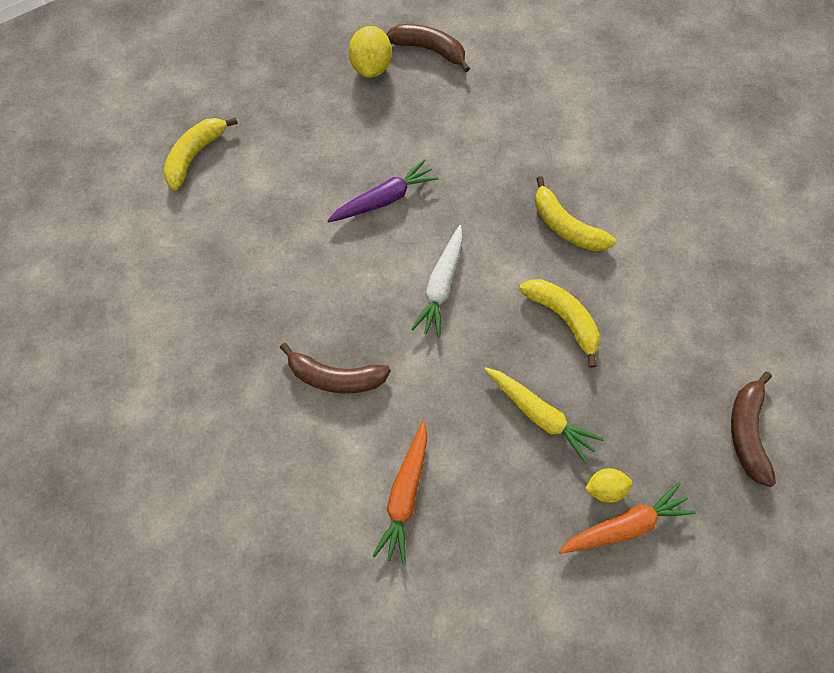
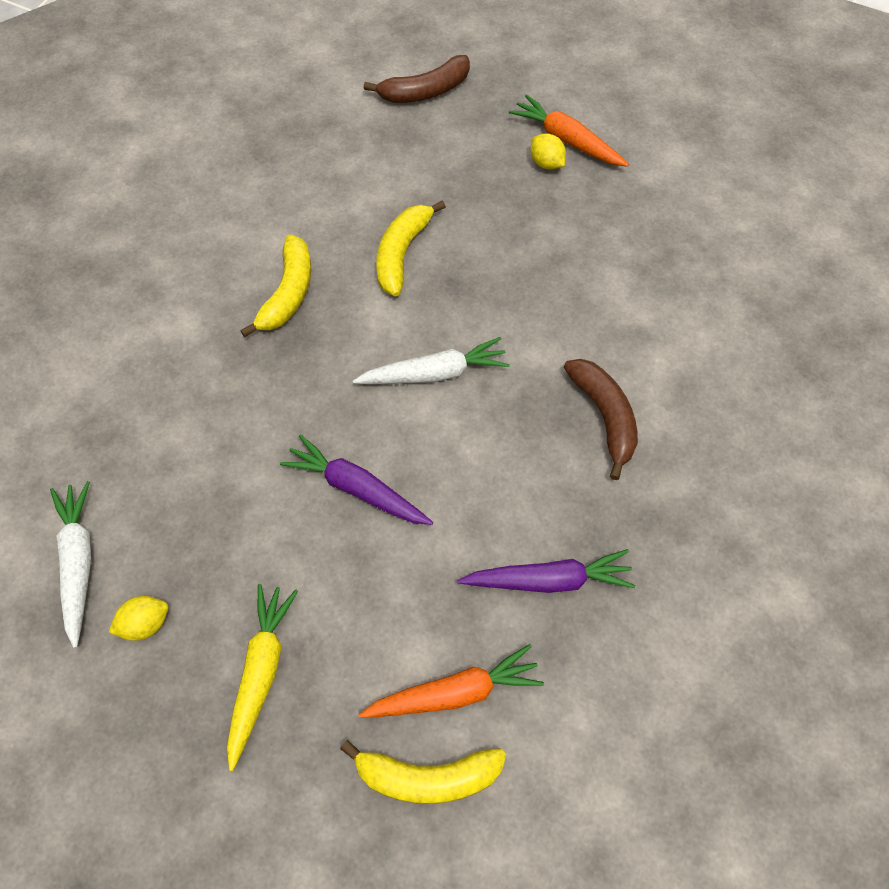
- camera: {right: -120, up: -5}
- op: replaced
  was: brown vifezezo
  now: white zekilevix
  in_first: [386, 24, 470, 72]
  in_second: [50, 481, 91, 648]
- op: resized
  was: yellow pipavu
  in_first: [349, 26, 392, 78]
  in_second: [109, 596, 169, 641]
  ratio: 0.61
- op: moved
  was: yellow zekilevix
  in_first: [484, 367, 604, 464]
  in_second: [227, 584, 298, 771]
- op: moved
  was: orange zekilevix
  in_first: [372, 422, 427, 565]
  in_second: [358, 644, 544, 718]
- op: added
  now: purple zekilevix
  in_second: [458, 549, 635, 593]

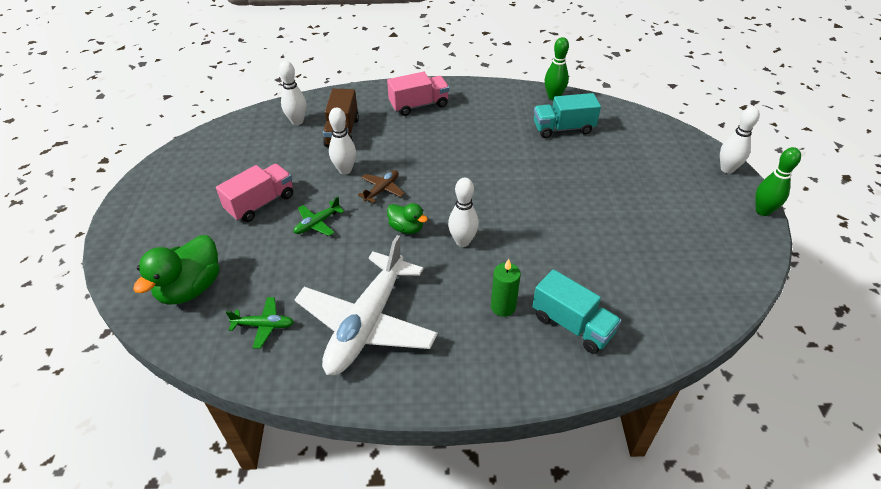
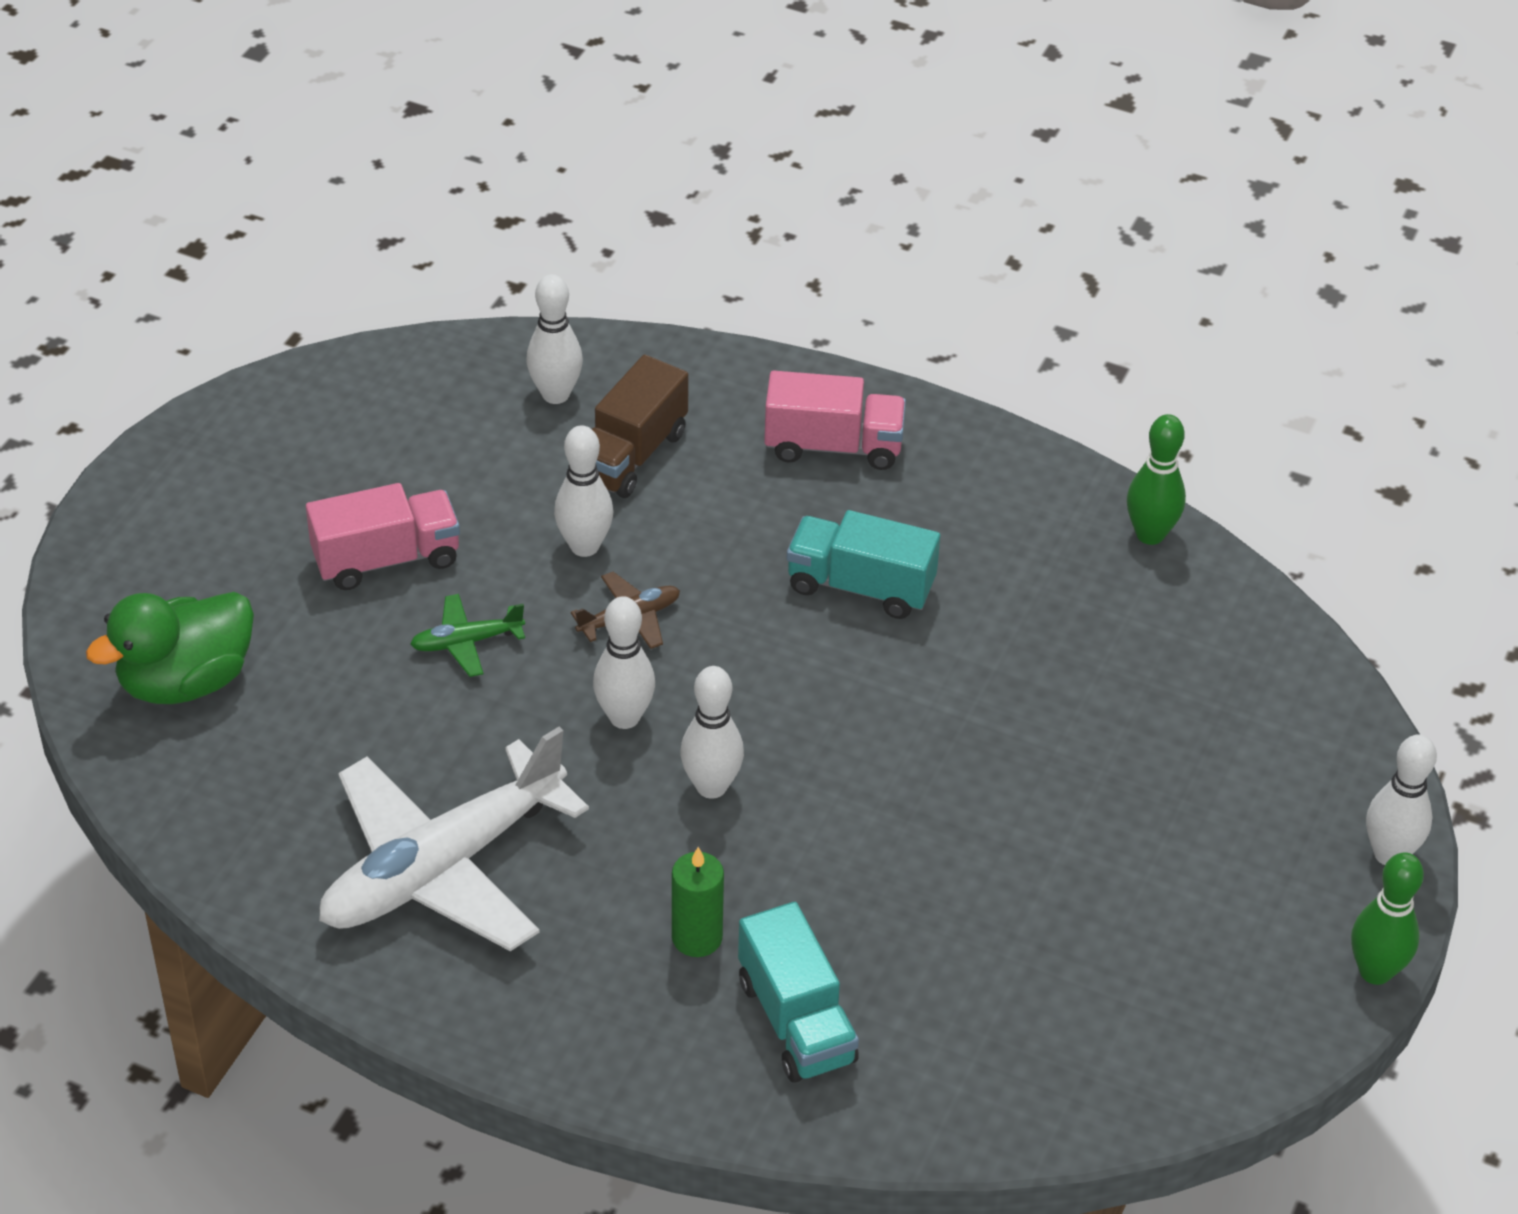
- camera: {right: 25, up: 0}
- op: moved
  was: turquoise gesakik
  in_first: [534, 93, 601, 138]
  in_second: [786, 510, 940, 619]
- op: replaced
  was: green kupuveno
  now: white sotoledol
  in_first: [387, 203, 428, 234]
  in_second: [593, 596, 655, 729]
- op: removed
  was: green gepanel
  in_first: [226, 297, 294, 349]

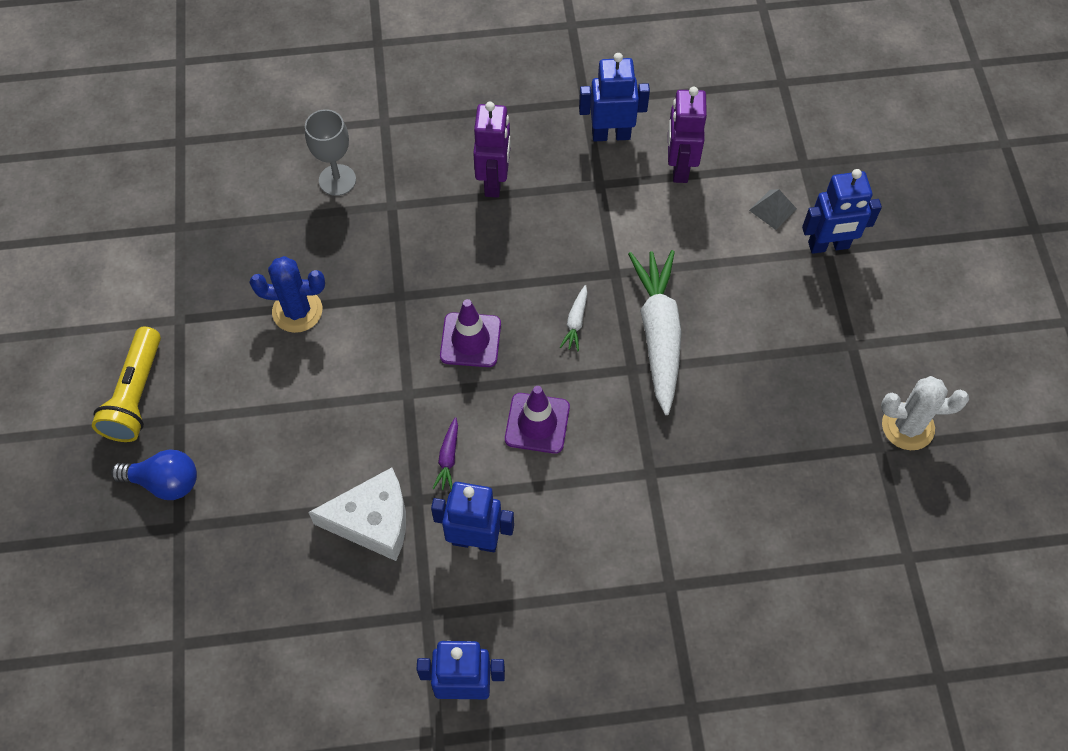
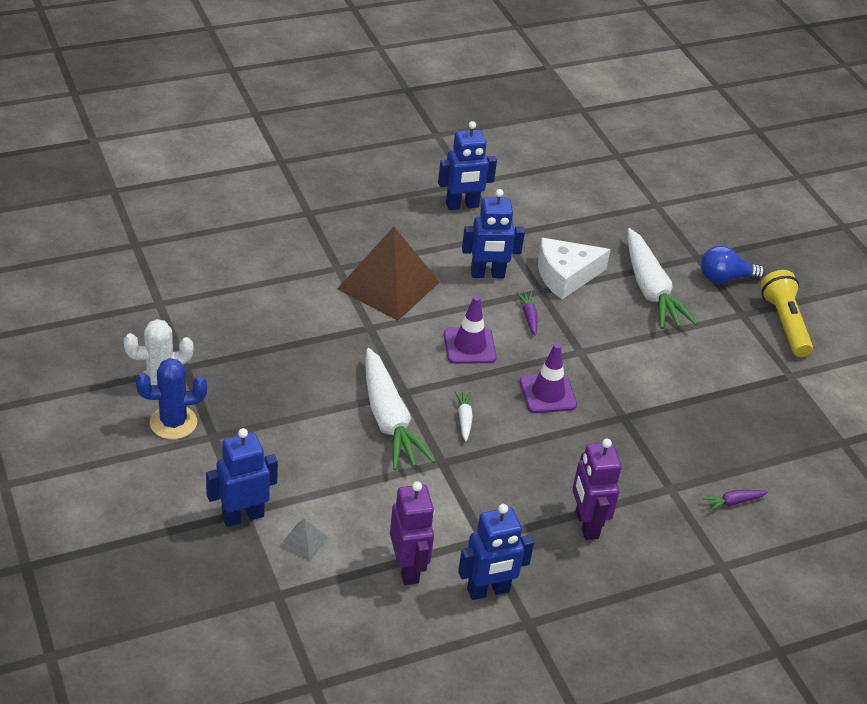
- camera: {right: 160, up: -20}
- op: replaced
  was: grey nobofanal
  now: purple zekilevix
  in_first: [305, 109, 356, 196]
  in_second: [701, 490, 768, 512]
- op: moved
  was: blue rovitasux
  in_first: [249, 256, 325, 333]
  in_second: [136, 358, 207, 439]
- op: added
  now: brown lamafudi
  in_second: [337, 227, 439, 321]
- op: added
  now: white zekilevix
  in_second: [627, 228, 698, 329]

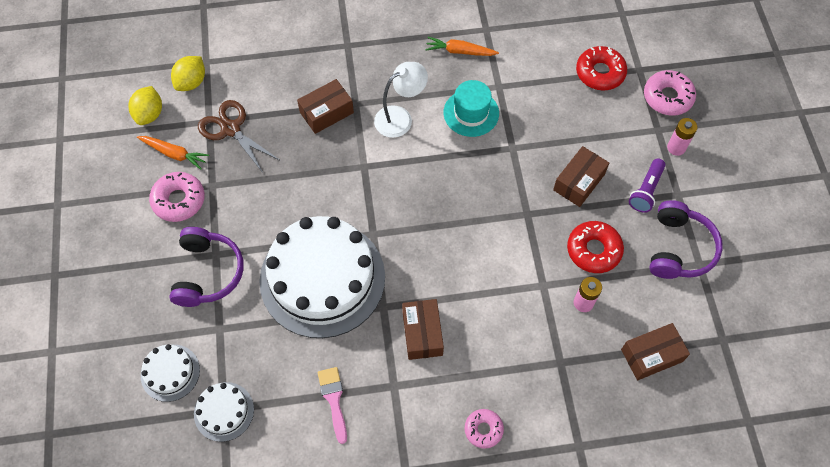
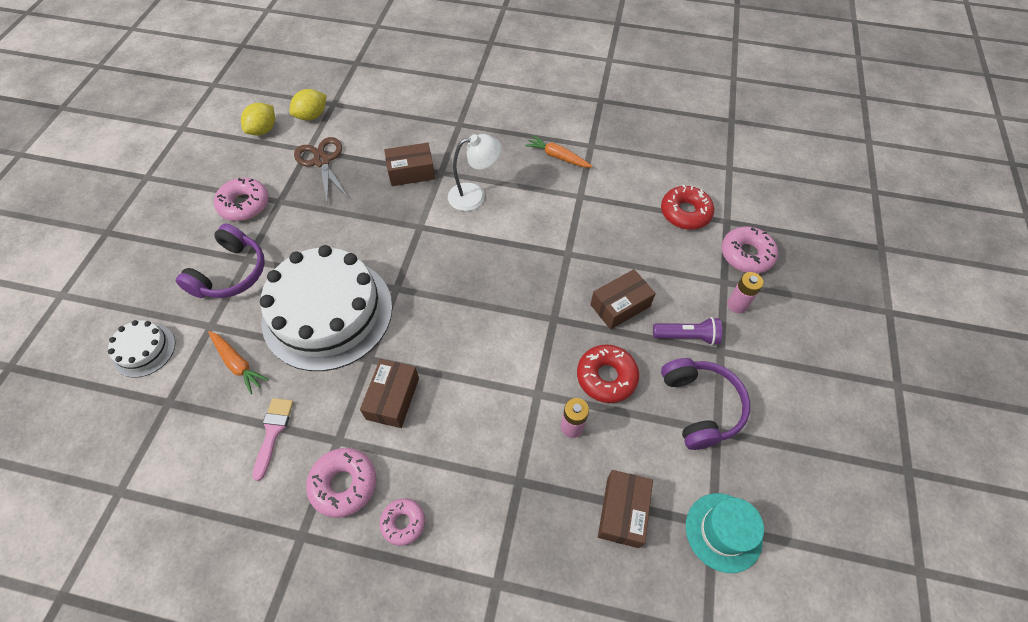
- camera: {right: 20, up: -5}
- op: moved
  was: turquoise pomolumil
  in_first: [444, 80, 499, 137]
  in_second: [686, 493, 764, 573]
- op: moved
  was: orange zekilevix
  in_first: [137, 136, 209, 170]
  in_second: [208, 331, 269, 394]
- op: turned
  was: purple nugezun
  in_first: [629, 158, 666, 213]
  in_second: [653, 317, 722, 345]
  clockwise: -135
- op: turned
  was: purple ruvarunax
  in_first: [649, 200, 723, 279]
  in_second: [661, 358, 750, 450]
  clockwise: -45
- op: turned
  was: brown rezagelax
  in_first: [621, 323, 690, 380]
  in_second: [598, 470, 653, 548]
  clockwise: -75
- op: removed
  was: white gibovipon
  in_first: [194, 382, 254, 442]
- op: added
  now: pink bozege
  in_second: [306, 448, 376, 518]

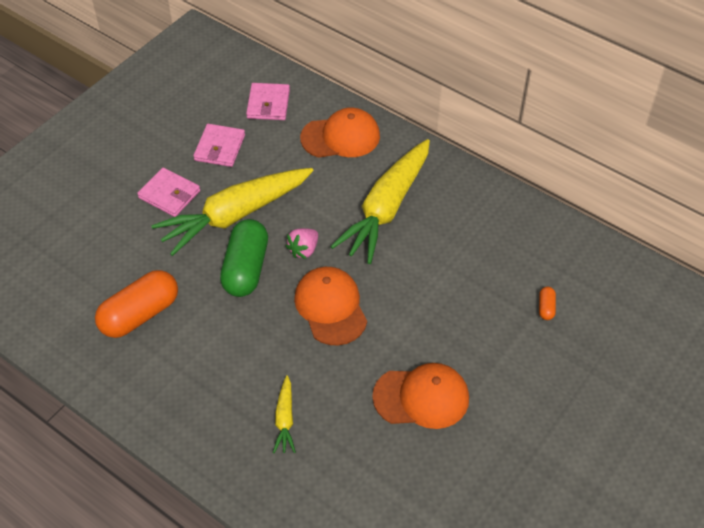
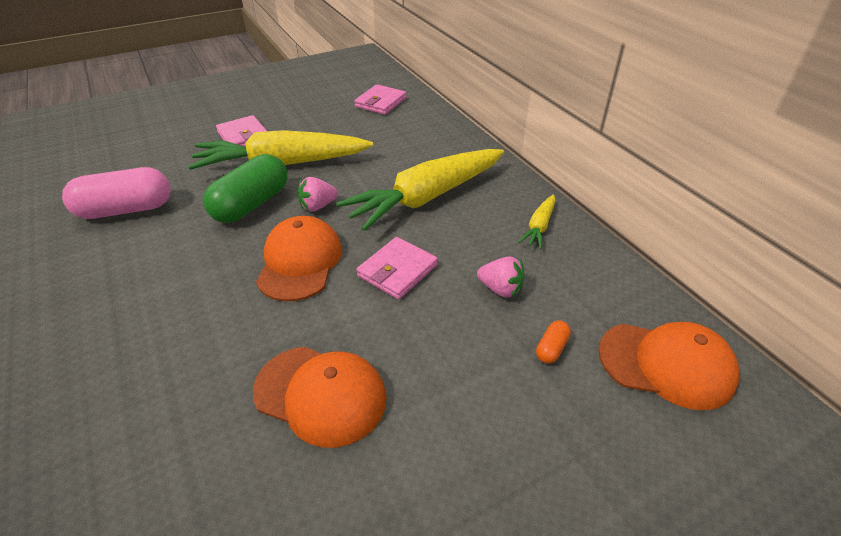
- camera: {right: 25, up: -10}
- op: moved
  was: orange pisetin
  in_first: [300, 107, 380, 158]
  in_second: [598, 322, 739, 410]
- op: moved
  was: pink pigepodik
  in_first: [193, 124, 245, 167]
  in_second: [357, 237, 438, 299]
- op: recoloured
  was: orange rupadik
  now: pink rupadik
  in_first: [95, 270, 178, 338]
  in_second: [62, 167, 171, 219]
- op: moved
  was: yellow zekilevix
  in_first: [273, 375, 296, 453]
  in_second: [518, 194, 556, 249]
- op: added
  now: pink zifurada
  in_second: [477, 256, 525, 298]

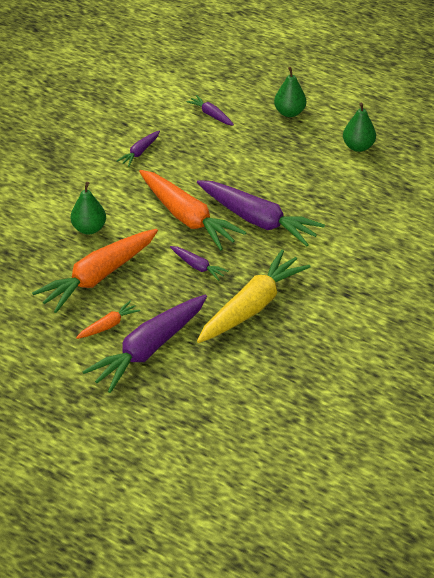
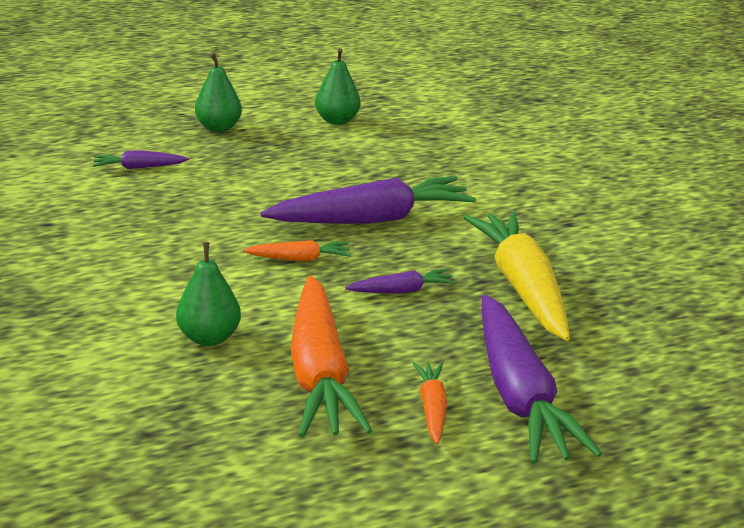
- camera: {right: -55, up: -15}
- op: removed
  was: purple zekilevix
  in_first: [117, 130, 160, 167]
- op: resized
  was: orange zekilevix
  in_first: [139, 170, 247, 250]
  in_second: [243, 240, 351, 261]
  ratio: 0.46

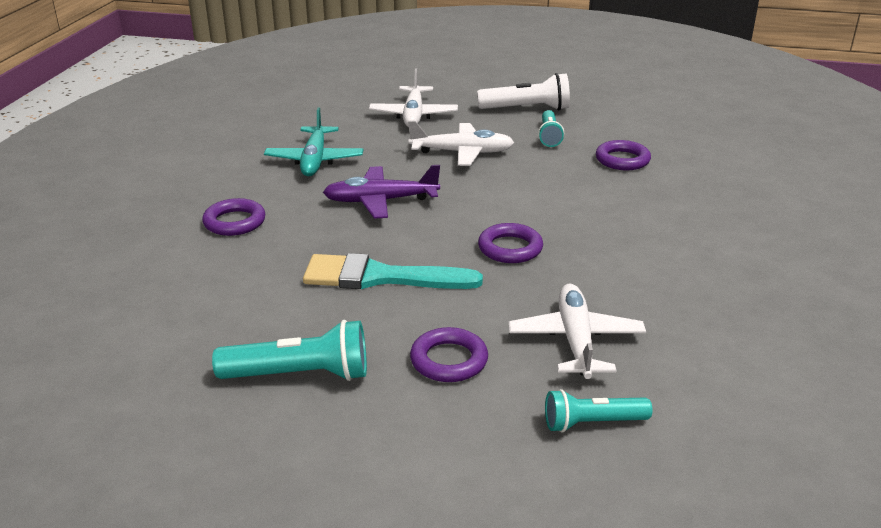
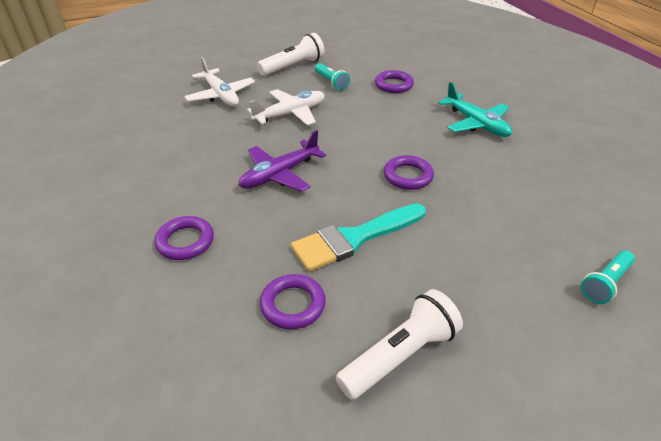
- camera: {right: -35, up: 10}
- op: moved
  was: turquoise gepanel
  in_first: [264, 107, 363, 176]
  in_second: [438, 82, 512, 137]
- op: removed
  was: white gepanel
  in_first: [508, 284, 646, 379]
- op: recoloured
  was: turquoise nugezun
  now: white nugezun
  in_first: [212, 320, 367, 381]
  in_second: [336, 289, 463, 400]
- op: moved
  was: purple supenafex
  in_first: [410, 327, 488, 382]
  in_second: [260, 274, 326, 329]

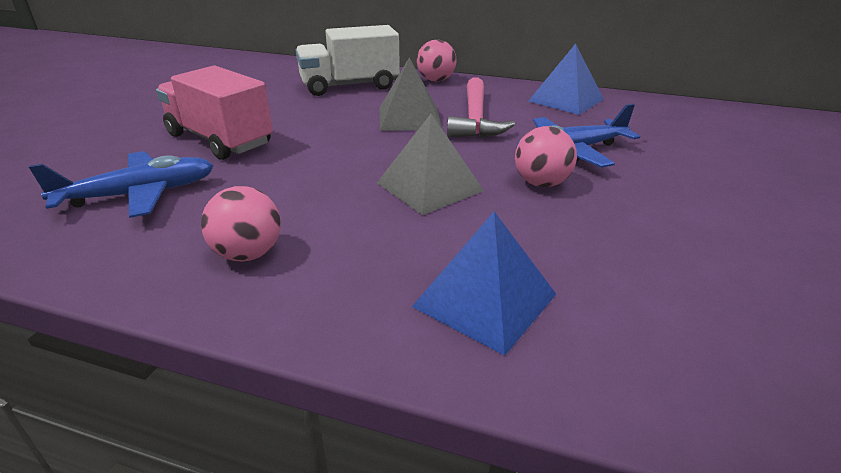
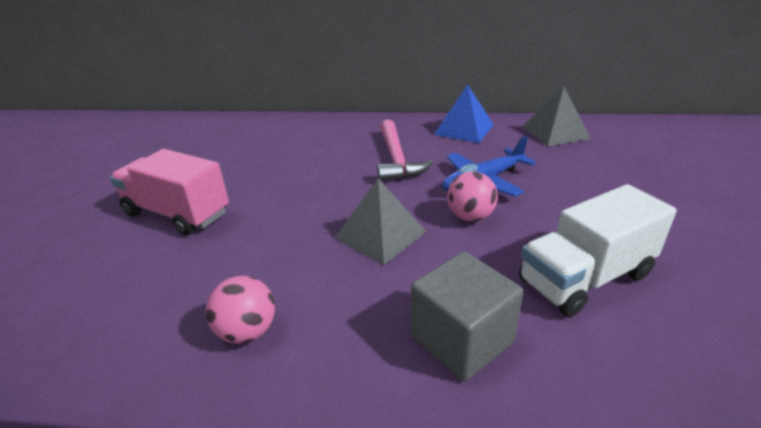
- camera: {right: -10, up: 0}
- op: moved
  was: white gesakik
  in_first: [296, 25, 400, 96]
  in_second: [519, 184, 677, 317]
- op: removed
  was: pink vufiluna
  in_first: [417, 40, 457, 81]
- op: moved
  was: grey lamafudi
  in_first: [379, 58, 443, 131]
  in_second: [522, 87, 591, 147]
- op: removed
  was: blue gepanel
  in_first: [29, 151, 214, 218]
- op: replaced
  was: blue lamafudi
  now: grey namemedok
  in_first: [412, 211, 556, 356]
  in_second: [411, 252, 523, 381]

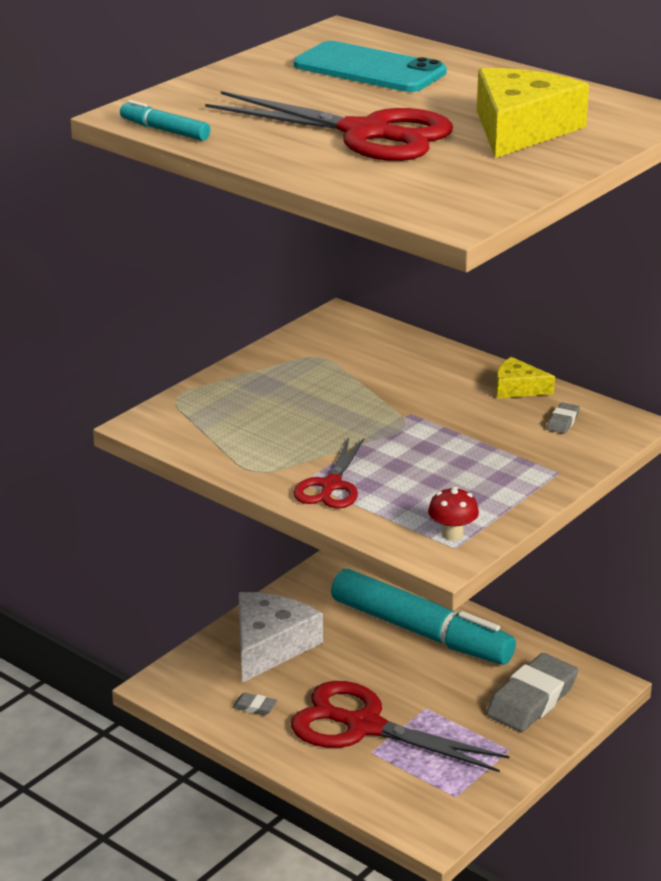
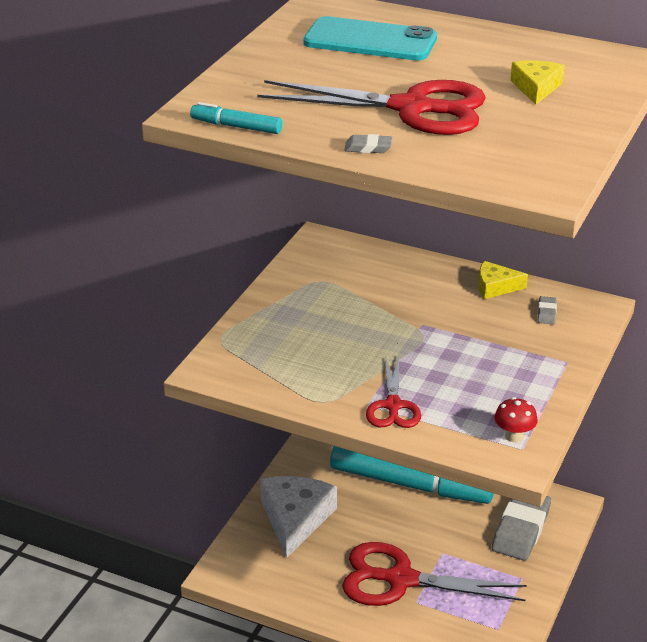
- camera: {right: -15, up: 5}
- op: resized
  was: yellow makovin
  in_first: [477, 68, 589, 158]
  in_second: [510, 60, 564, 105]
  ratio: 0.52
- op: moved
  was: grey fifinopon
  in_first: [232, 693, 277, 715]
  in_second: [344, 134, 393, 153]

